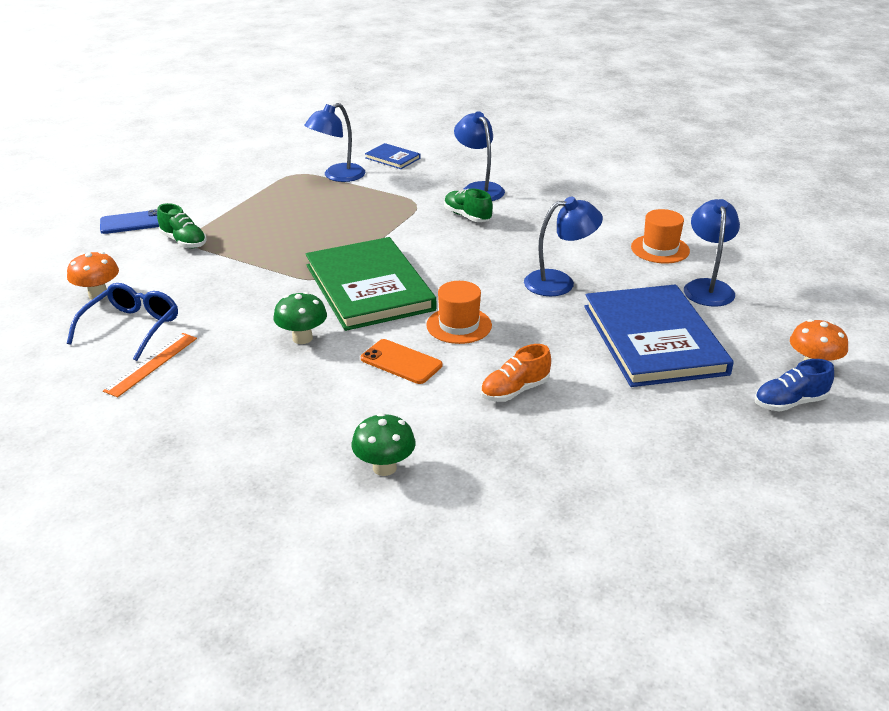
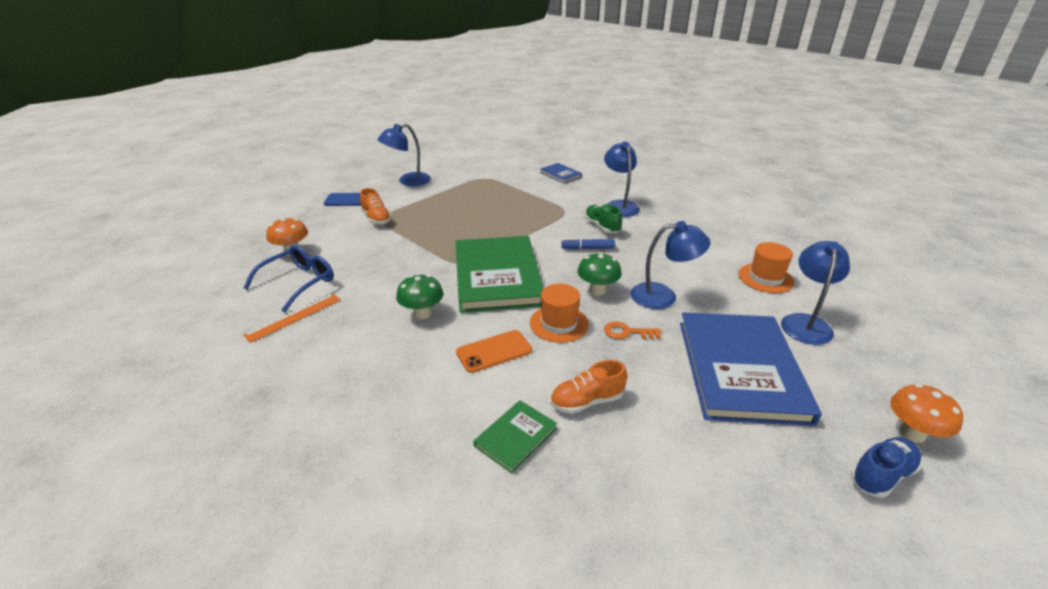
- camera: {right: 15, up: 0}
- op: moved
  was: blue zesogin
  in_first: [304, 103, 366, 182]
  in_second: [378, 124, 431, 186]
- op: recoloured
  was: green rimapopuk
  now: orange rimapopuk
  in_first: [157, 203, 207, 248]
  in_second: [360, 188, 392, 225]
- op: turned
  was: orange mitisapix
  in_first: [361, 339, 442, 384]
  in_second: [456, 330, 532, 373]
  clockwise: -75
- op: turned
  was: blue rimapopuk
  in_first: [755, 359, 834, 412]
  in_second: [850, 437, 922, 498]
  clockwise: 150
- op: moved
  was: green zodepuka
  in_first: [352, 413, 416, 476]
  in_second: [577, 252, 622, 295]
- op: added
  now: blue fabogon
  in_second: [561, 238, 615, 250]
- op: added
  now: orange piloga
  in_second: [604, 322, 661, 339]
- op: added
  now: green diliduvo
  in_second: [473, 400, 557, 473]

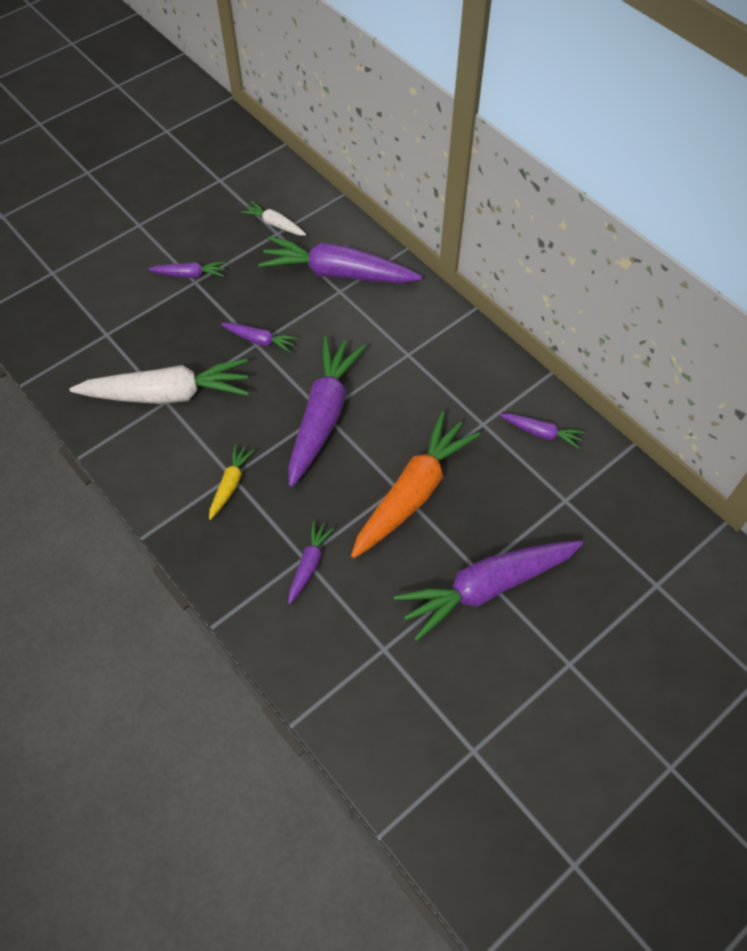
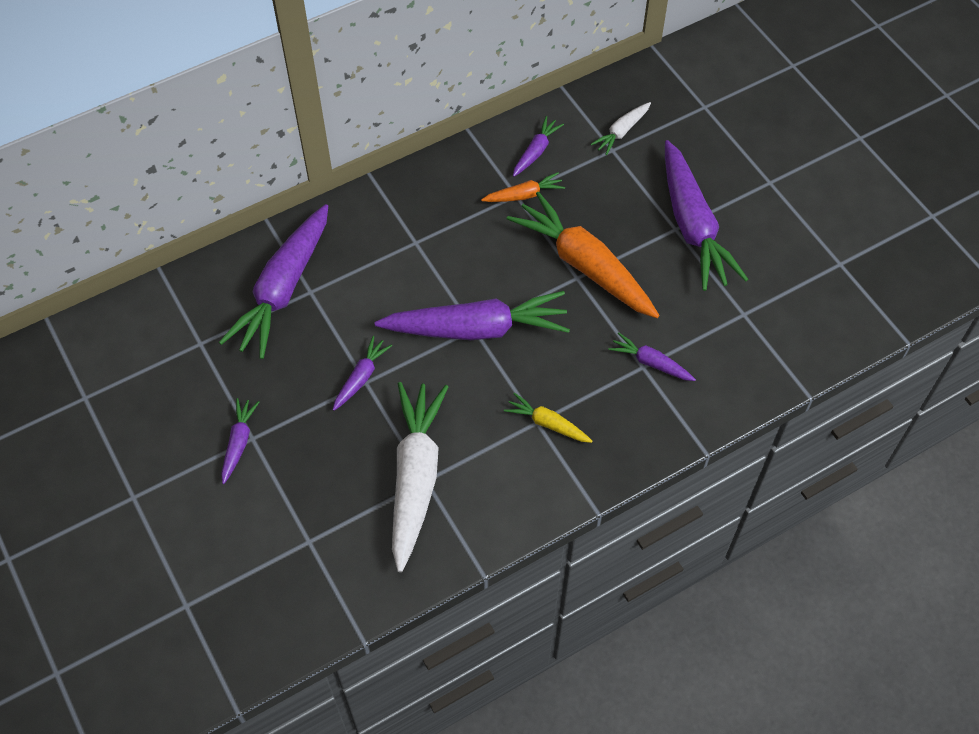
- camera: {right: -80, up: 0}
- op: moved
  was: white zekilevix
  in_first: [241, 201, 306, 236]
  in_second: [591, 102, 651, 155]
- op: turned
  was: purple zekilevix
  in_first: [288, 336, 366, 487]
  in_second: [374, 291, 570, 340]
  clockwise: 150
- op: added
  now: orange zekilevix
  in_second: [481, 172, 565, 202]

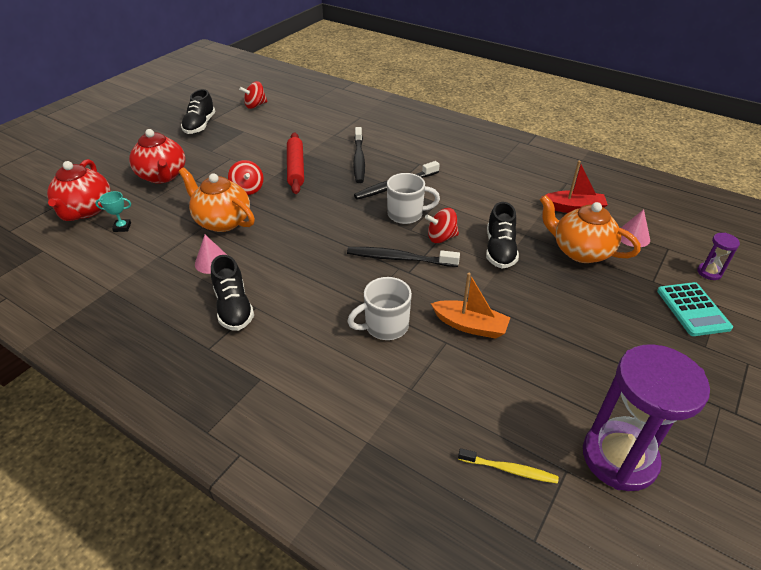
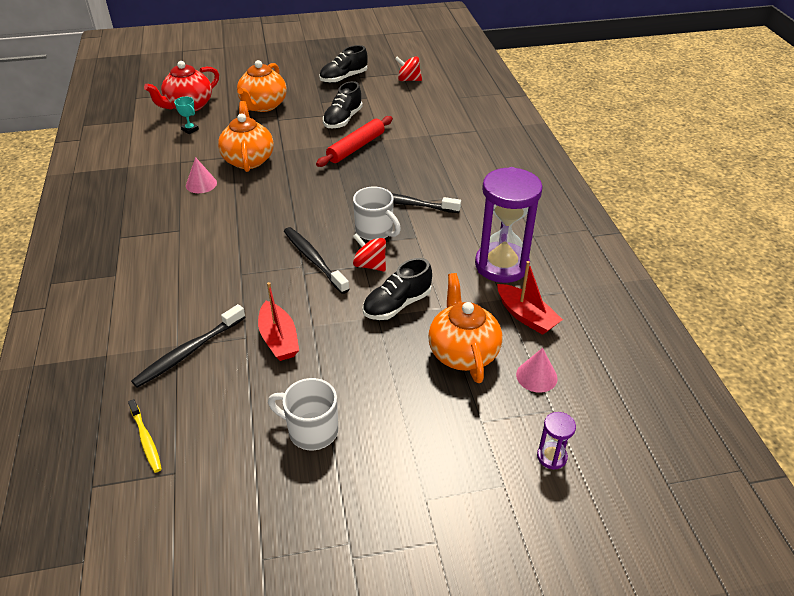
- camera: {right: 45, up: 0}
- op: moved
  was: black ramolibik
  in_first: [353, 127, 365, 183]
  in_second: [131, 304, 245, 388]
- op: recoloured
  was: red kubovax
  now: orange kubovax
  in_first: [129, 129, 186, 184]
  in_second: [237, 60, 287, 112]
- op: removed
  was: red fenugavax
  in_first: [228, 160, 263, 195]
- op: moved
  was: black rimapopuk
  in_first: [211, 255, 254, 331]
  in_second: [323, 81, 363, 129]
- op: recoloured
  was: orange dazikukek
  now: red dazikukek
  in_first: [431, 273, 511, 339]
  in_second: [258, 282, 299, 361]
- op: moved
  was: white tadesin
  in_first: [347, 277, 412, 340]
  in_second: [268, 378, 338, 450]
- op: removed
  was: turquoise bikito
  in_first: [657, 282, 733, 336]
- op: moved
  was: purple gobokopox
  in_first: [583, 344, 710, 491]
  in_second: [475, 167, 543, 283]

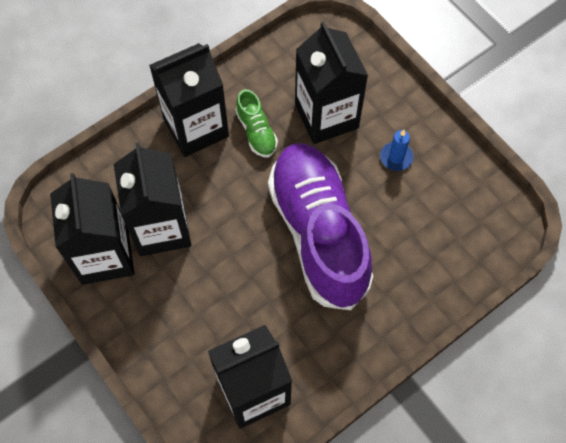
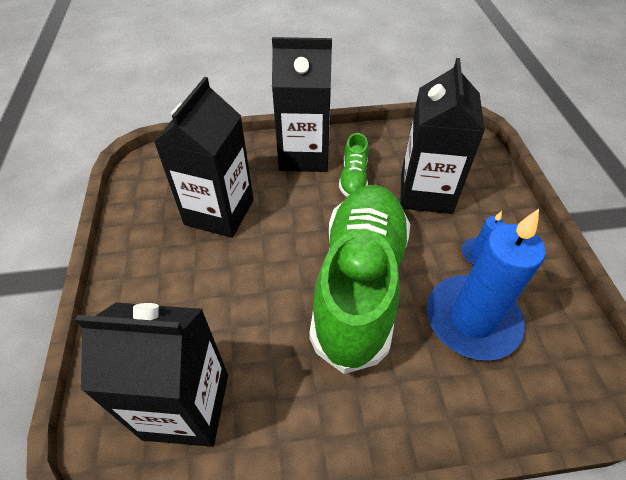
- camera: {right: 30, up: -15}
- op: recoloured
  was: purple rimapopuk
  now: green rimapopuk
  in_first: [268, 143, 373, 310]
  in_second: [309, 185, 410, 374]
- op: removed
  was: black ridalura
  in_first: [50, 173, 134, 285]
- op: added
  now: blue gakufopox
  in_second: [427, 209, 546, 361]

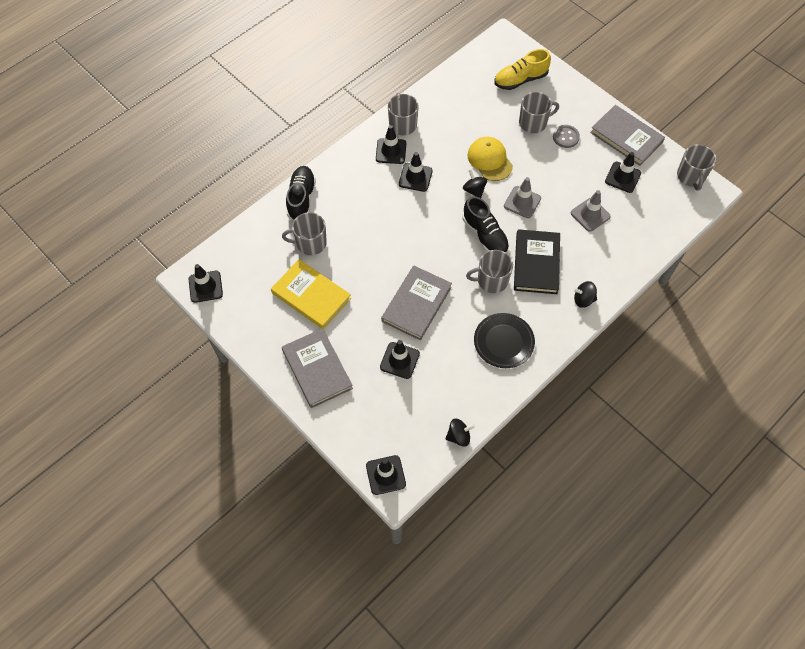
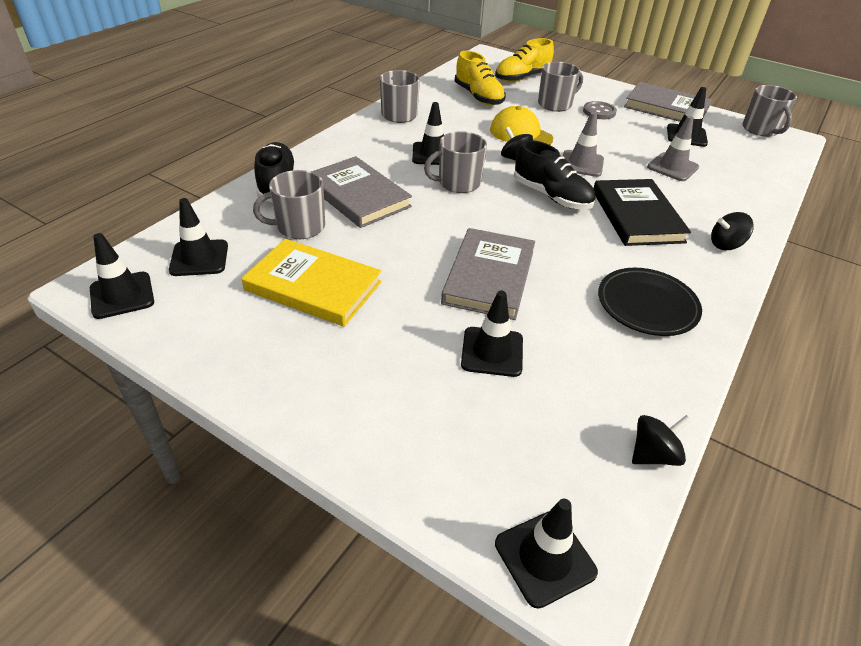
- camera: {right: -15, up: -20}
- op: moved
  was: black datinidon
  in_first: [376, 125, 406, 164]
  in_second: [169, 198, 228, 276]
- op: moved
  was: grey tadesin
  in_first: [466, 250, 513, 293]
  in_second: [424, 131, 487, 193]
- op: moved
  was: grey diliduvo
  in_first: [282, 328, 353, 408]
  in_second: [311, 156, 412, 228]
- op: added
  now: yellow rimapopuk
  in_second: [455, 51, 506, 105]

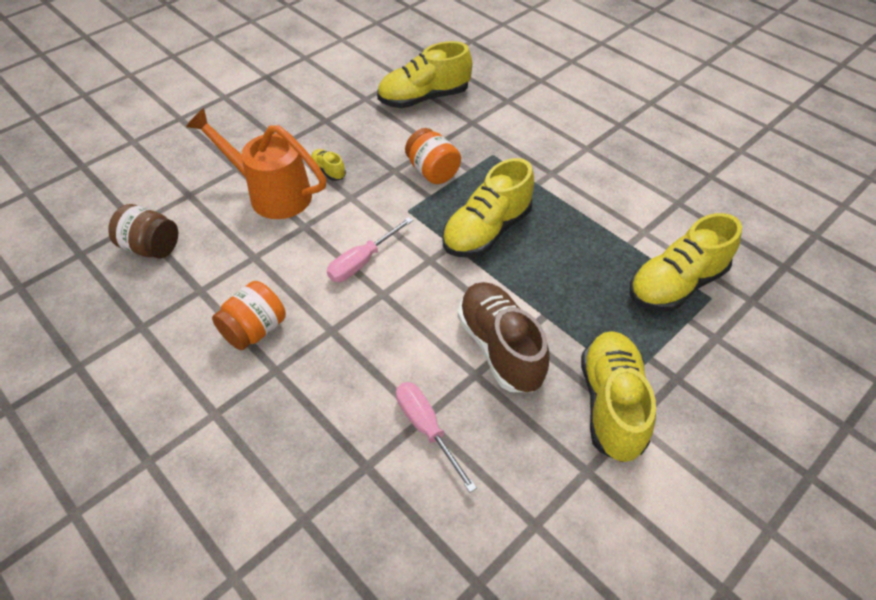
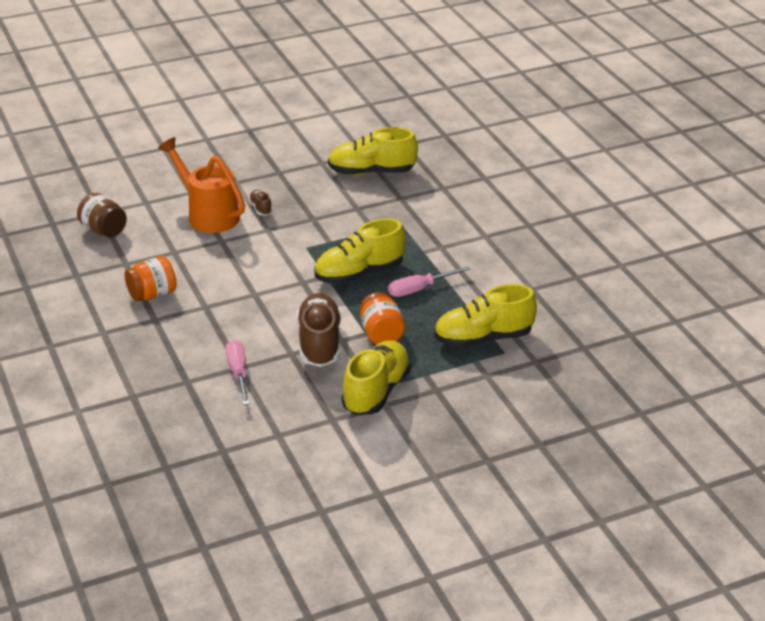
- camera: {right: 20, up: -15}
- op: moved
  was: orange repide
  in_first: [405, 128, 461, 184]
  in_second: [360, 292, 405, 345]
- op: recoloured
  was: yellow rimapopuk
  now: brown rimapopuk
  in_first: [311, 149, 346, 181]
  in_second: [248, 190, 272, 215]
- op: moved
  was: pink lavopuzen
  in_first: [327, 217, 413, 282]
  in_second: [388, 266, 470, 297]

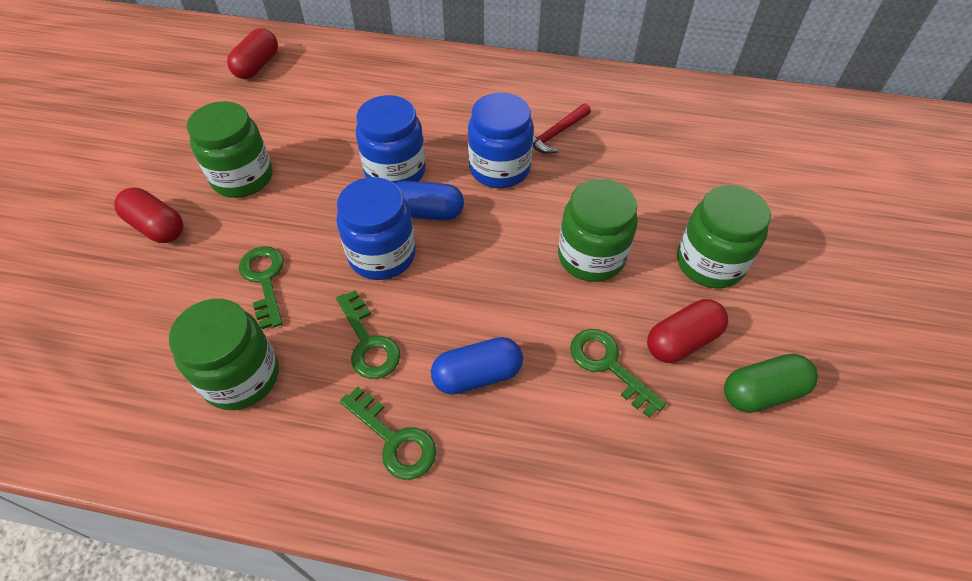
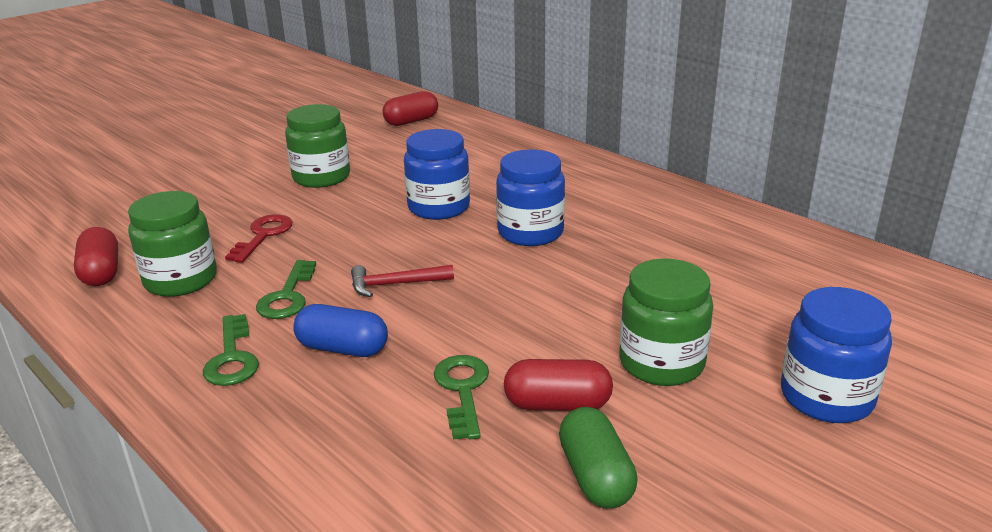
- camera: {right: 35, up: -25}
- op: moved
  was: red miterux
  in_first: [533, 103, 591, 154]
  in_second: [351, 265, 454, 297]
- op: moved
  was: blue repide
  in_first: [336, 177, 416, 280]
  in_second: [781, 287, 892, 423]
- op: removed
  was: green repide
  in_first: [558, 179, 638, 282]
- op: removed
  was: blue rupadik
  in_first: [394, 181, 464, 220]
- op: moved
  was: red rupadik
  in_first: [114, 188, 183, 243]
  in_second: [74, 227, 118, 286]
- op: recoloured
  was: green piloga
  now: red piloga
  in_first: [239, 246, 284, 329]
  in_second: [225, 214, 293, 263]
- op: turned
  was: green rupadik
  in_first: [724, 354, 818, 413]
  in_second: [559, 407, 638, 508]
  clockwise: 60

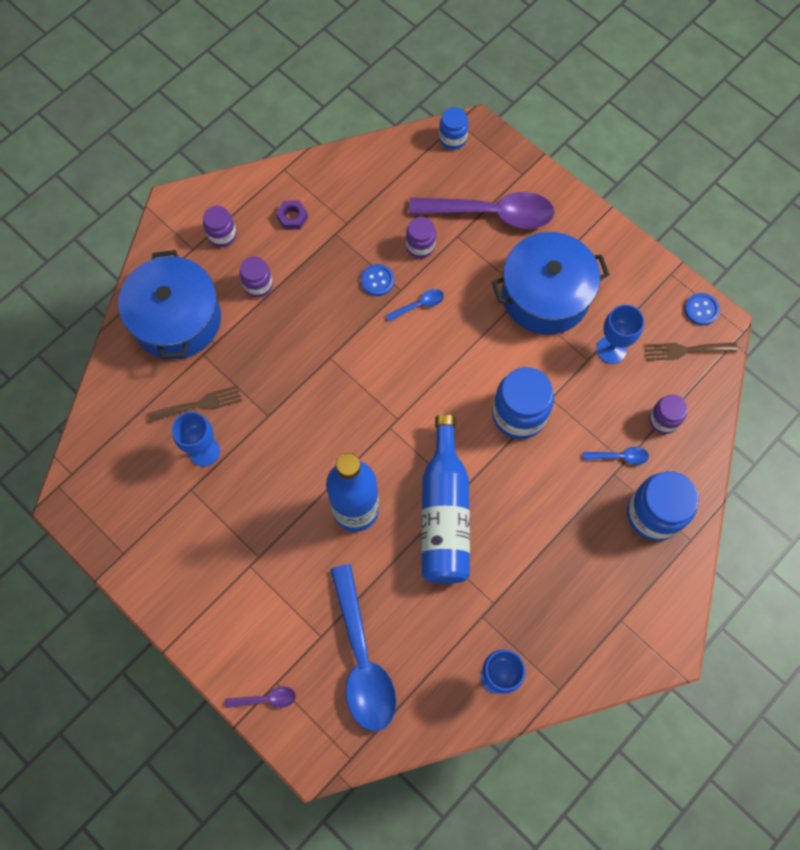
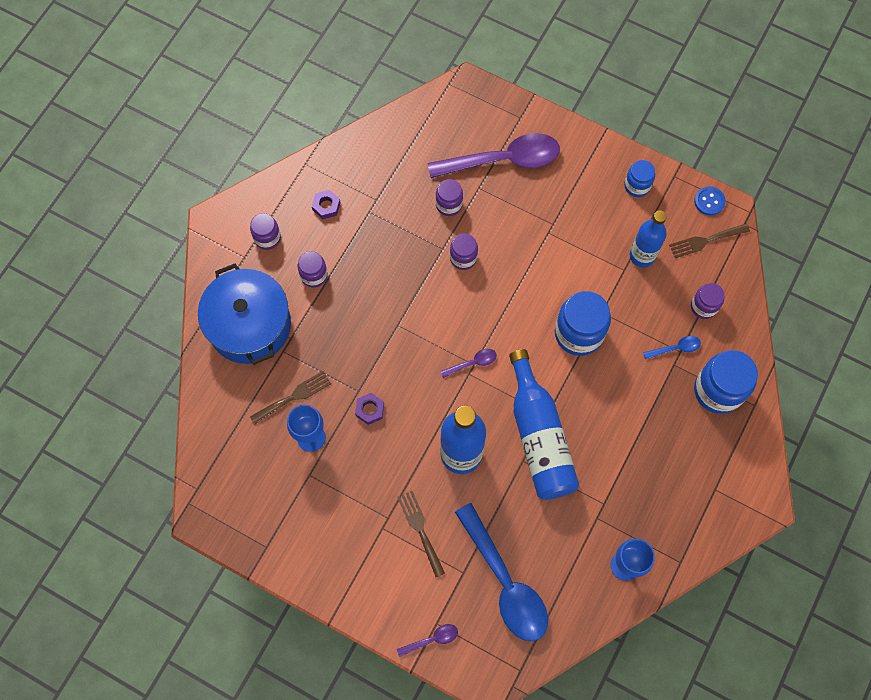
- camera: {right: -15, up: 0}
- op: moved
  was: blue repide
  in_first: [439, 107, 468, 150]
  in_second: [624, 160, 655, 197]
- op: removed
  was: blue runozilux
  in_first: [492, 232, 610, 335]
- op: removed
  was: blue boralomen
  in_first: [361, 264, 394, 296]
- op: replaced
  was: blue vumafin
  now: purple repide
  in_first: [386, 289, 444, 321]
  in_second: [450, 233, 478, 270]
- op: replaced
  was: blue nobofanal
  now: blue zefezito
  in_first: [596, 304, 644, 364]
  in_second: [630, 210, 667, 267]
- op: added
  now: purple vumafin
  in_second: [440, 349, 497, 378]
- op: added
  now: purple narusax
  in_second: [355, 393, 384, 425]
- op: added
  now: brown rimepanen
  in_second: [397, 491, 445, 577]

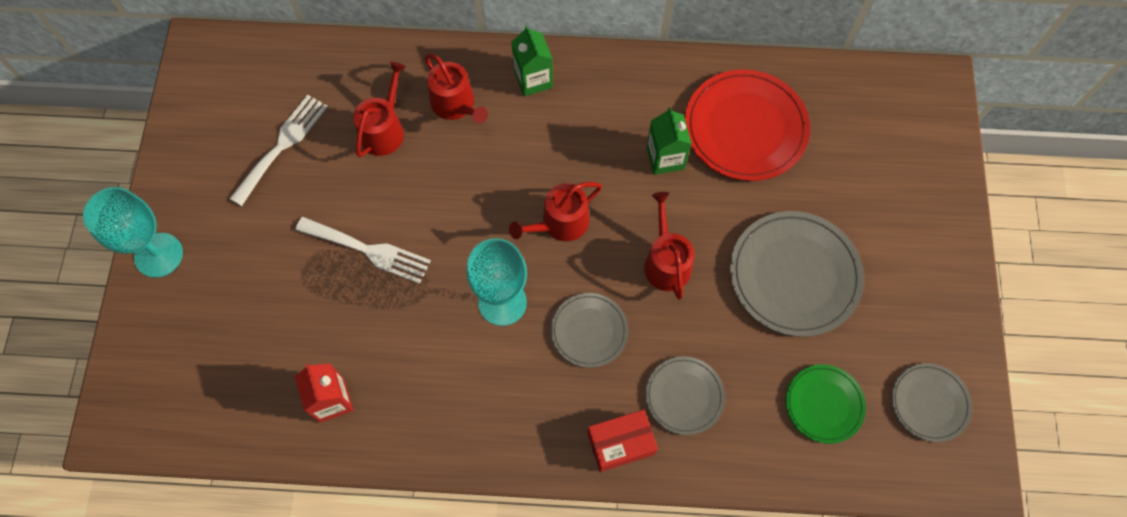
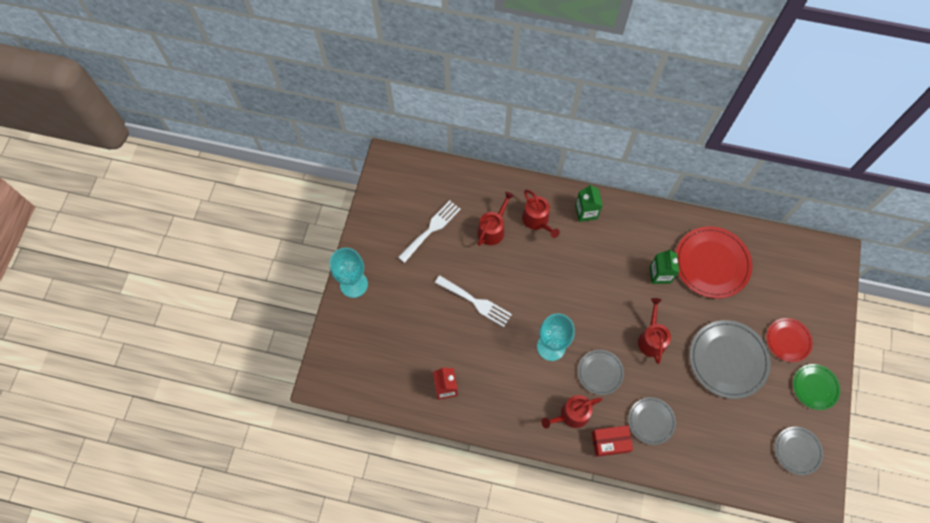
- camera: {right: 10, up: 0}
- op: moved
  was: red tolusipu
  in_first: [509, 182, 602, 241]
  in_second: [541, 395, 602, 429]
- op: moved
  was: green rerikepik
  in_first: [785, 364, 866, 444]
  in_second: [793, 364, 840, 410]
- op: added
  now: red rerikepik
  in_second: [767, 318, 813, 362]

